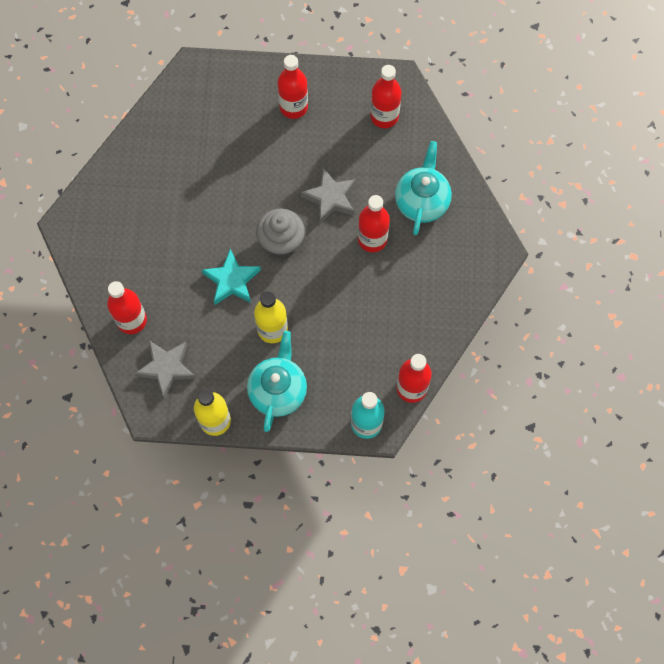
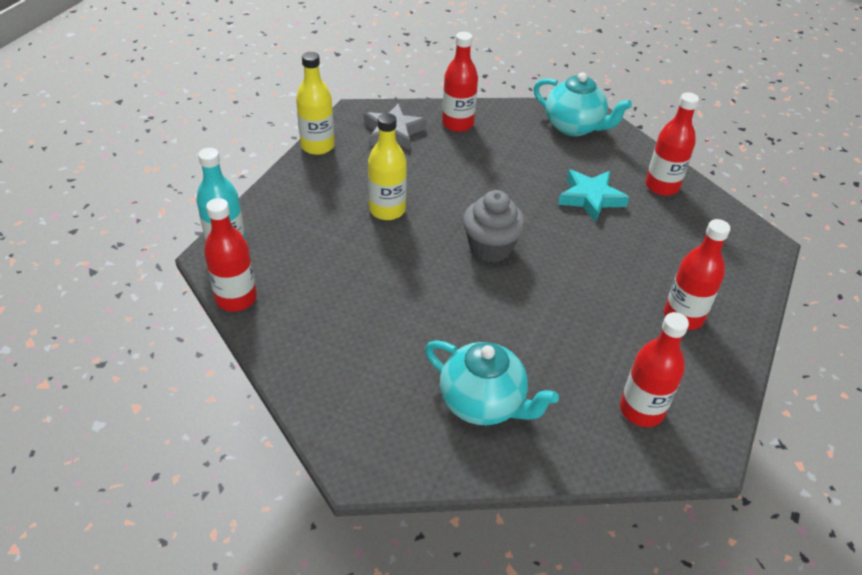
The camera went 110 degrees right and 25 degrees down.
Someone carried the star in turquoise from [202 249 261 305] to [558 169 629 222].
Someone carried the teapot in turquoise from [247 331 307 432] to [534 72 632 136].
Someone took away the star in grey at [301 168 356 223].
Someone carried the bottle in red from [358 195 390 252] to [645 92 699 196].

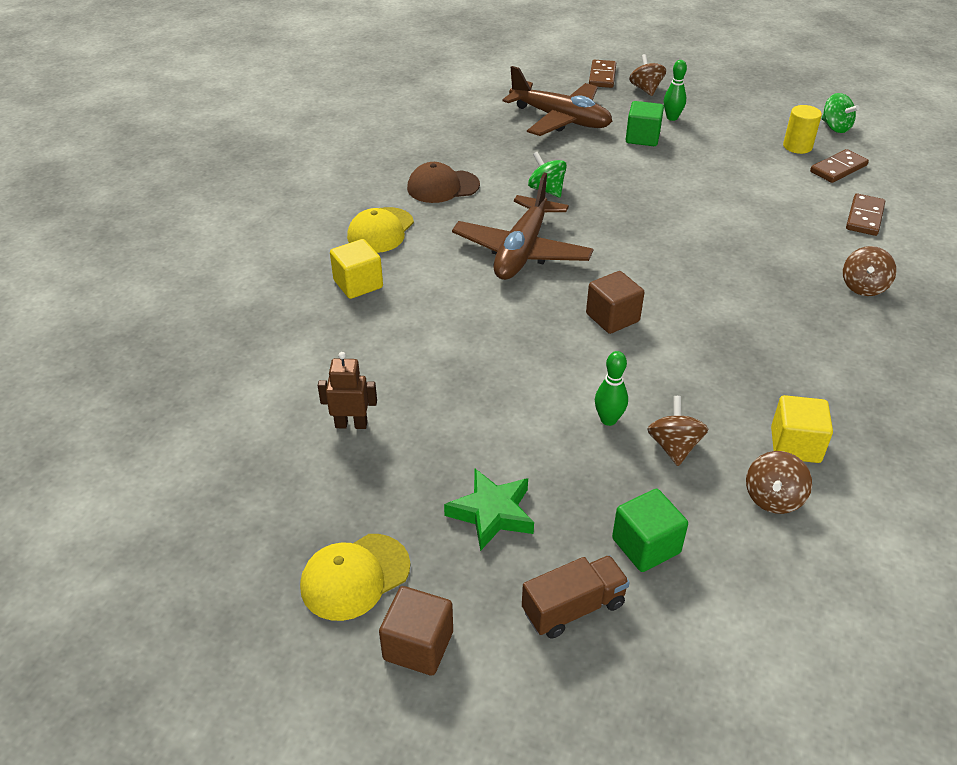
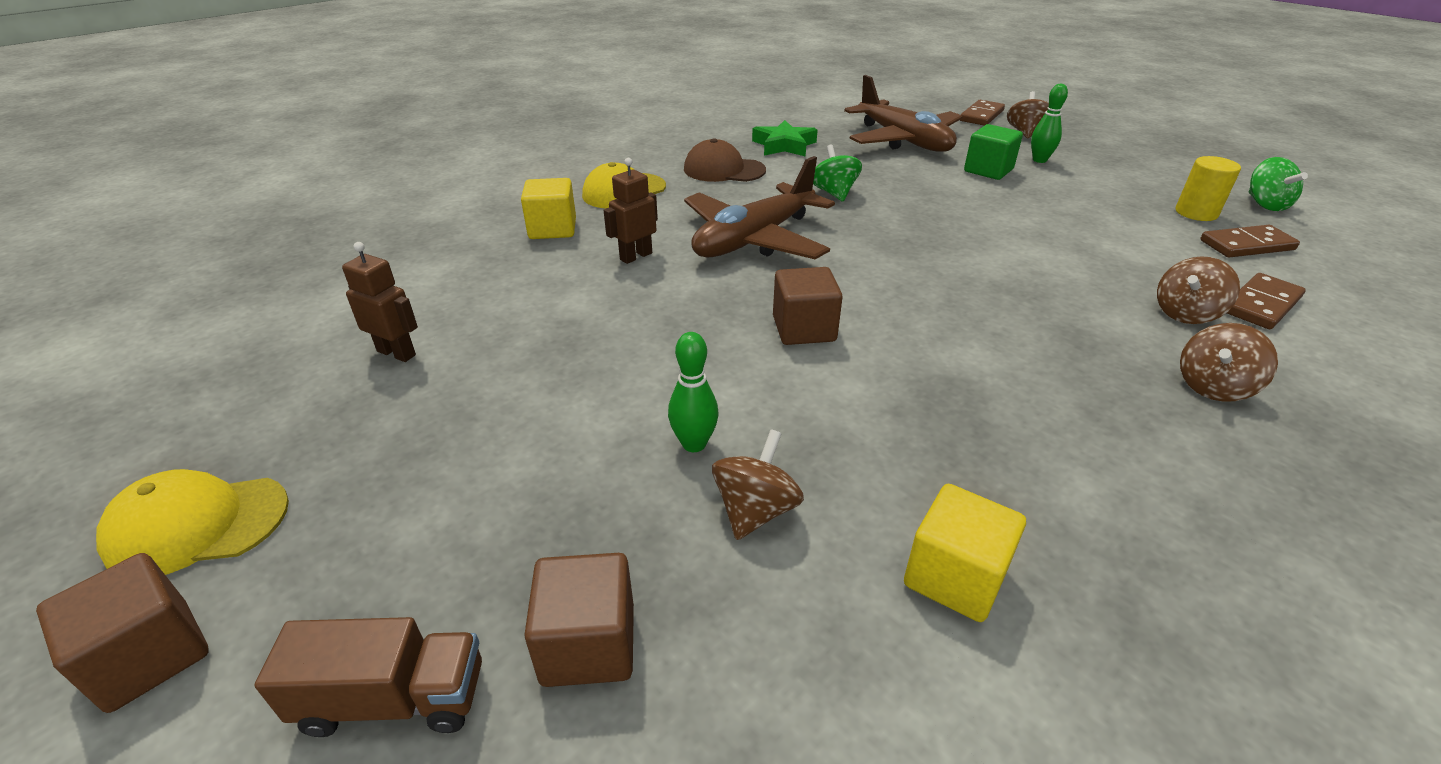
The camera went 25 degrees right and 5 degrees down.
Someone carried the star in green from [444 469 534 551] to [752 120 818 156].
Someone repainted the cube in green at [612 489 688 572], which became the cube in brown at [524 553 634 687].
Someone carried the spinning top in brown from [746 451 812 514] to [1157 256 1240 324].
Someone put down the robot in brown at [603 158 658 264].

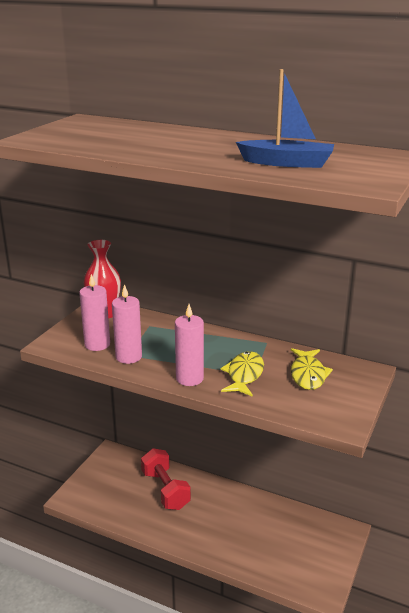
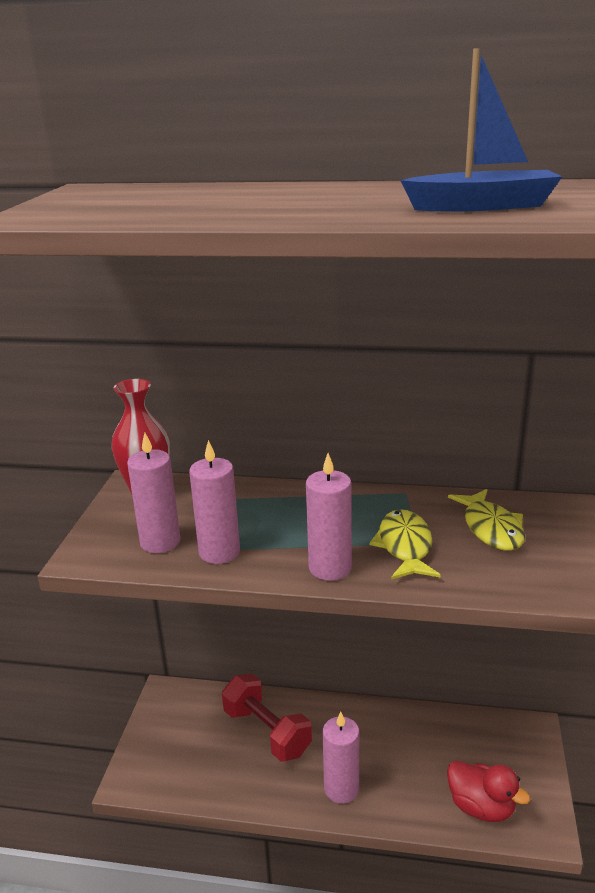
The camera went 15 degrees left and 0 degrees up.
Someone put down the candle in pink at [323 711 359 804].
Someone put down the duck in red at [447 760 530 822].

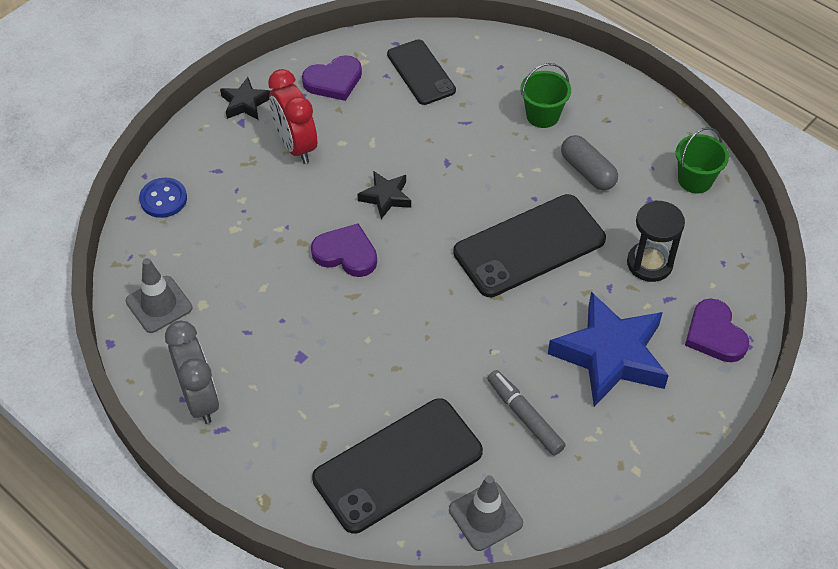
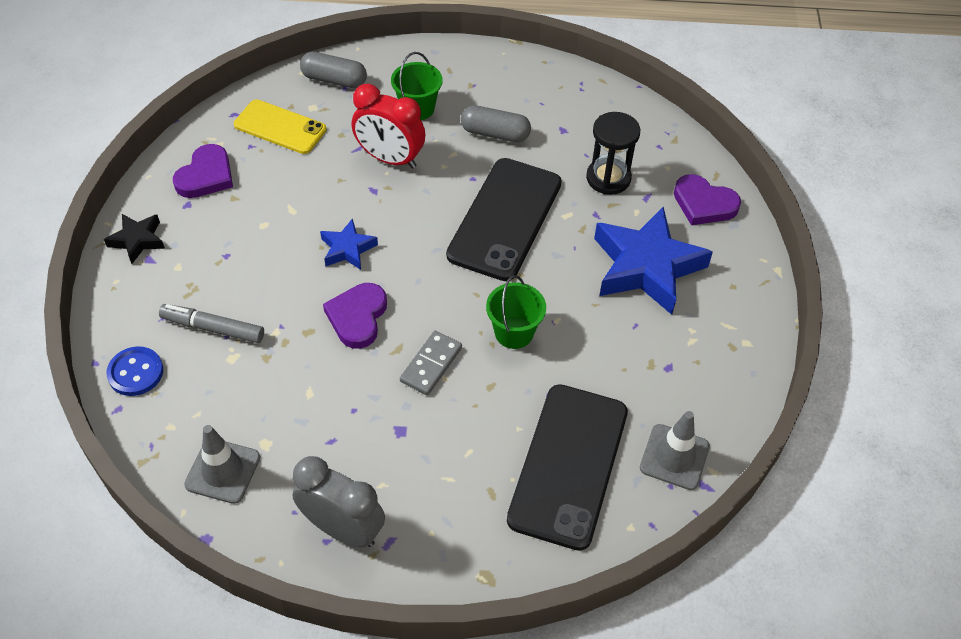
The camera went 40 degrees left and 0 degrees up.
Someone carried the clock in red from [268 69 317 164] to [352 84 425 168].
Someone rotated the heart in purple at [311 223 377 277] by 60 degrees counterclockwise.
Someone repainted the star in black at [358 171 411 219], which became the star in blue at [320 218 378 270].
Someone repainted the phone in black at [387 39 456 105], which became the phone in yellow at [234 99 326 154].
Someone carried the marker in grey from [487 370 566 456] to [159 304 264 343].
Someone carried the bucket in green from [676 127 729 193] to [486 275 546 349].
Someone put down the capsule in grey at [300 52 367 88].
Someone put down the domino in grey at [400 331 462 395].

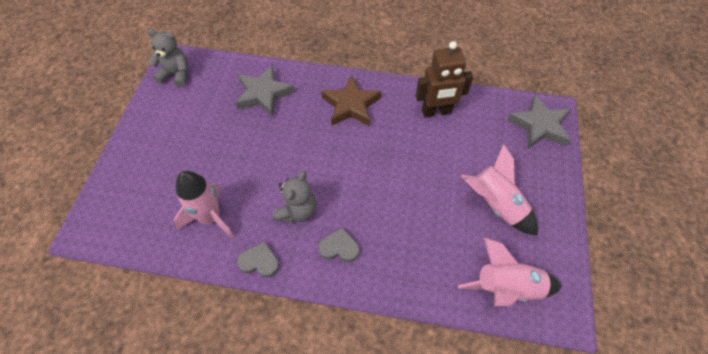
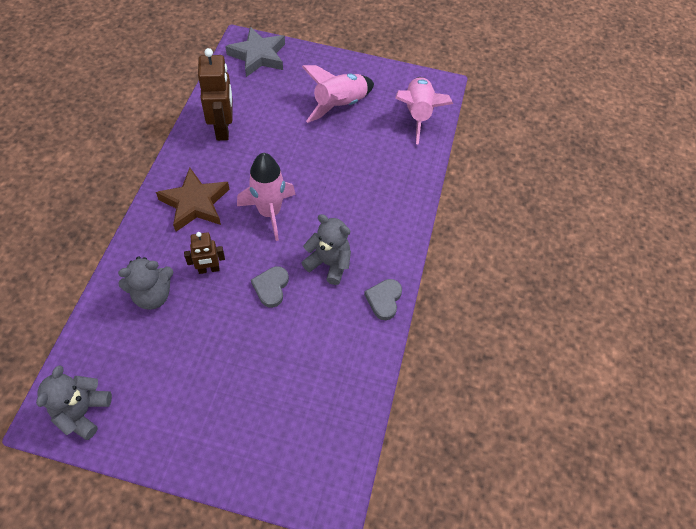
The camera went 90 degrees left and 0 degrees up.
Someone carried the rocket in pink from [174 171 234 239] to [237 153 296 241].
Someone swapped the star in grey at [235 65 295 117] for the teddy bear in grey at [118 256 174 310].
Someone carried the heart in grey from [318 227 359 262] to [251 266 289 308].
Someone put down the robot in brown at [184 232 225 274].

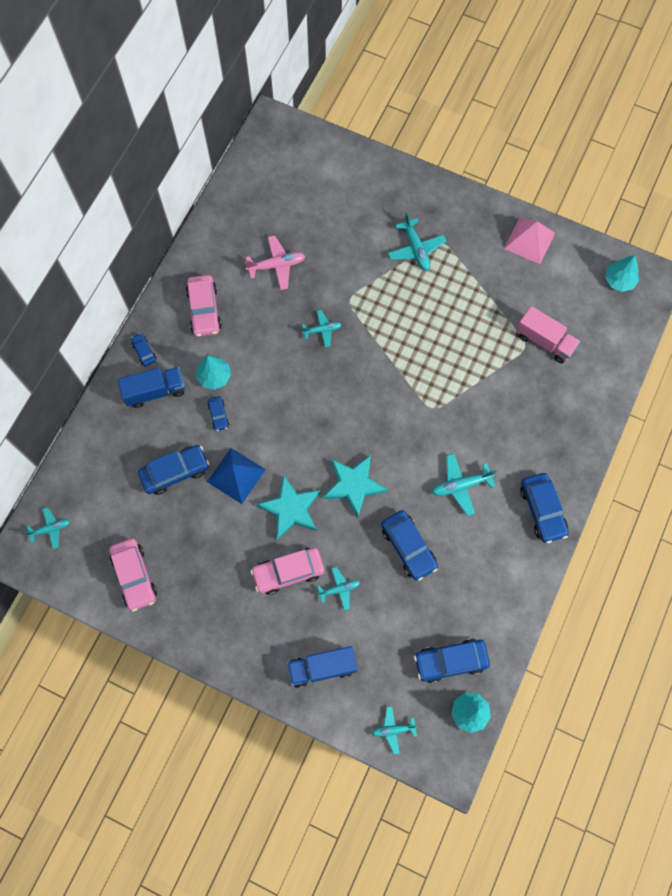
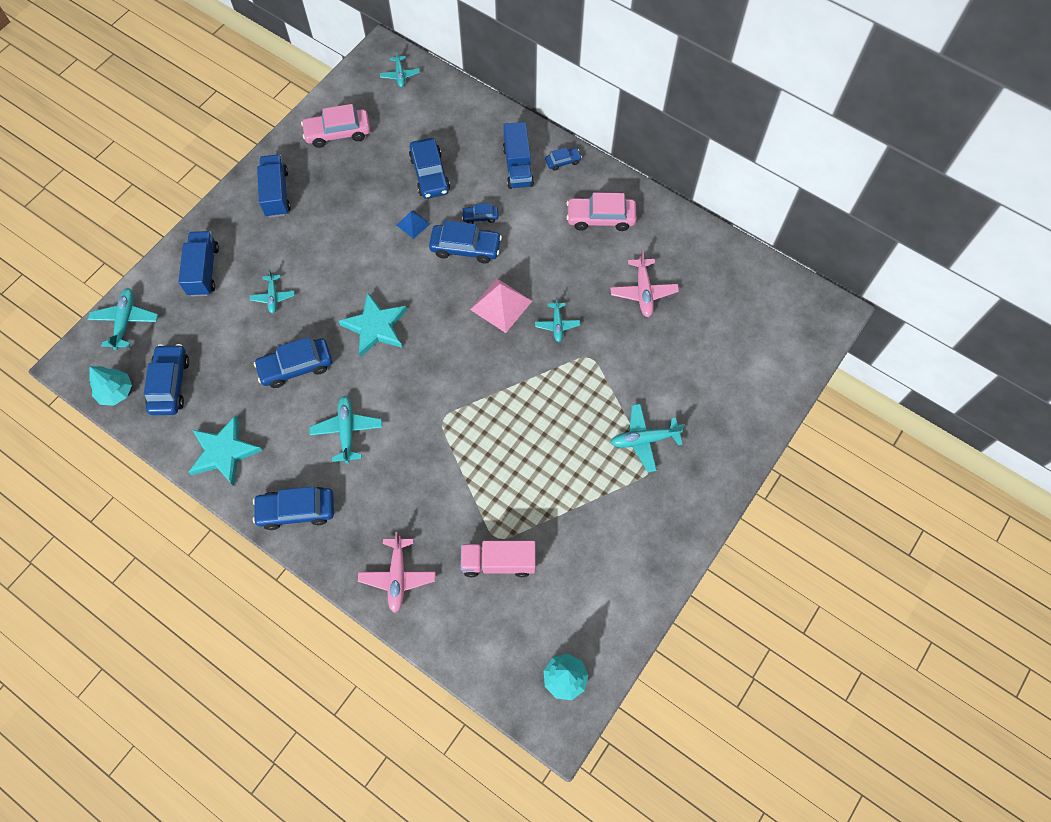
The camera went 100 degrees right and 5 degrees down.
Someone took away the tree in turquoise at [196 356 231 390].
Someone scaled the pyramid in blue at [207 448 266 504] by 0.56.
Someone took away the car in pink at [251 548 325 595].
Someone carried the star in turquoise from [257 475 321 540] to [189 415 262 486].
Someone scaled the plane in turquoise at [372 706 418 755] by 1.52.
Someone carried the pyramid in pink from [504 218 555 264] to [470 279 532 333].
Someone rotated the truck in pink at [516 306 580 363] by 45 degrees clockwise.
Someone put down the truck in blue at [257 154 291 218].
Someone put down the plane in pink at [358 532 435 613].
Someone put down the car in blue at [429 220 502 264].

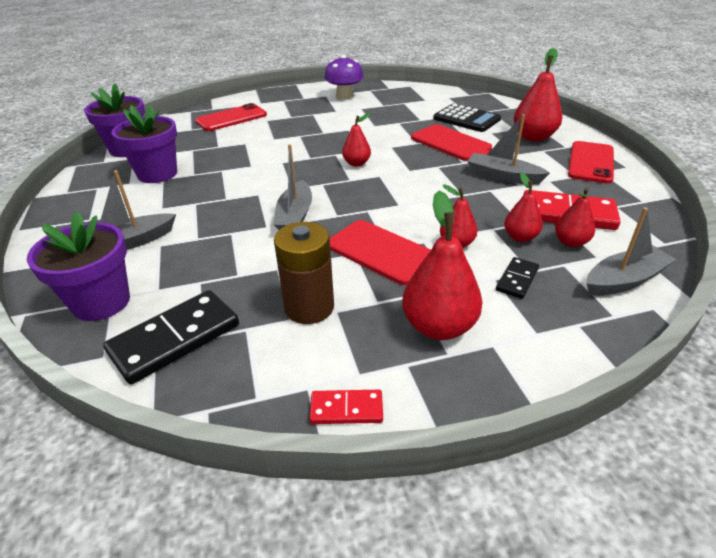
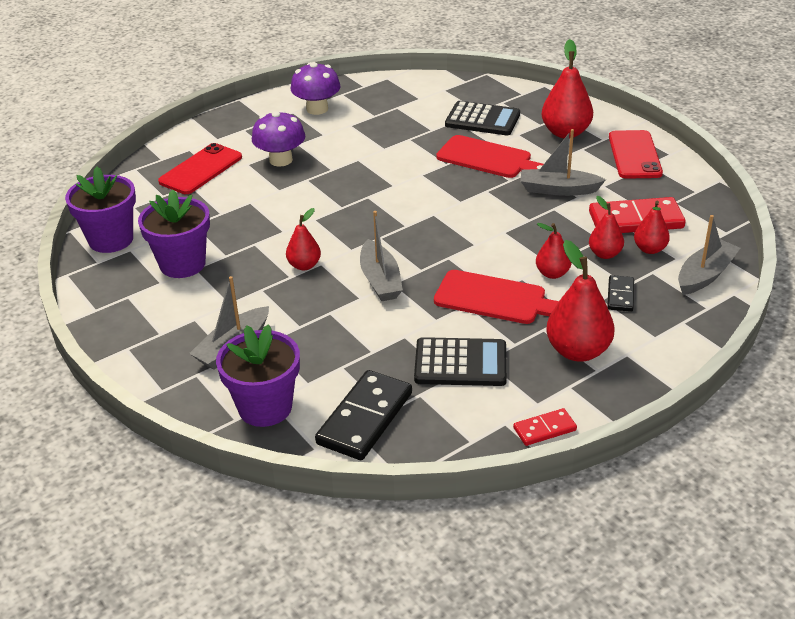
The camera went 20 degrees left and 0 degrees up.
Someone swapped the battery in brown at [274 222 334 324] for the calculator in black at [414 337 507 386].
Someone carried the pear in red from [342 113 371 167] to [286 208 321 270].
Someone put down the mushroom in purple at [252 110 305 167].

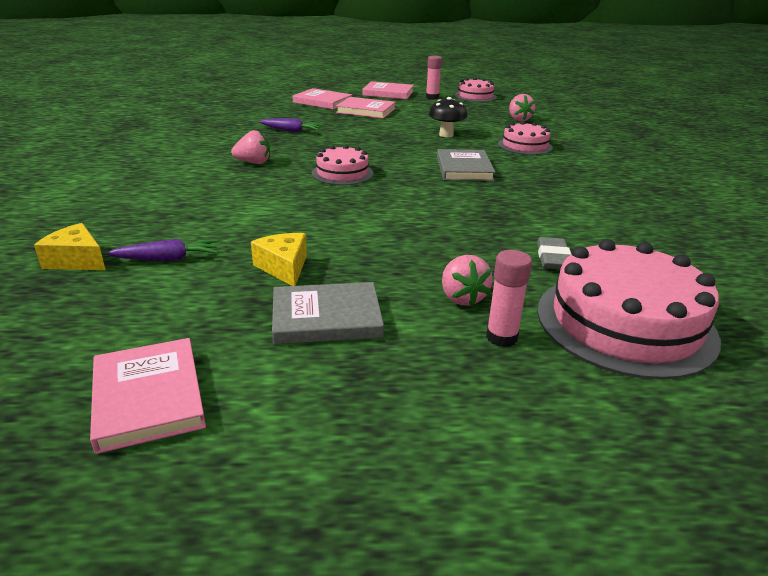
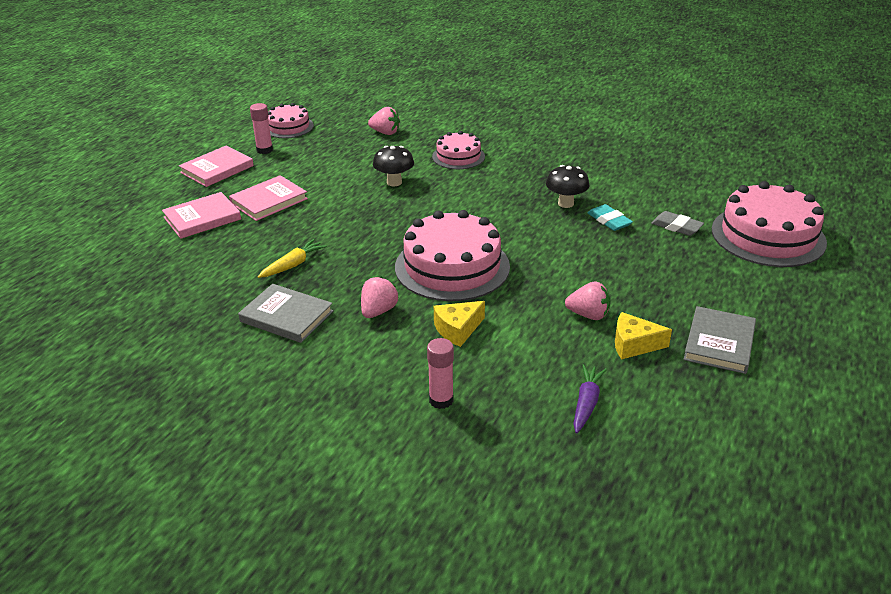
The camera went 60 degrees left and 5 degrees up.
Someone carried the cheese in yellow from [34 223 105 270] to [434 301 485 347].
Someone took away the book in pink at [90 338 206 454].
Someone repainted the carrot in purple at [259 118 323 132], which became the carrot in yellow at [258 239 327 278].
Someone scaled the cake in pink at [312 145 374 185] by 1.79.
Someone carried the book in grey from [437 149 496 181] to [238 284 333 343].
Someone carried the strawberry in pink from [442 255 493 306] to [565 281 610 320].
Someone carried the glue stick in pink from [486 250 532 347] to [427 338 454 409].
Someone put down the mushroom in black at [546 165 590 208].
Someone put down the eraser in turquoise at [588 204 633 231].

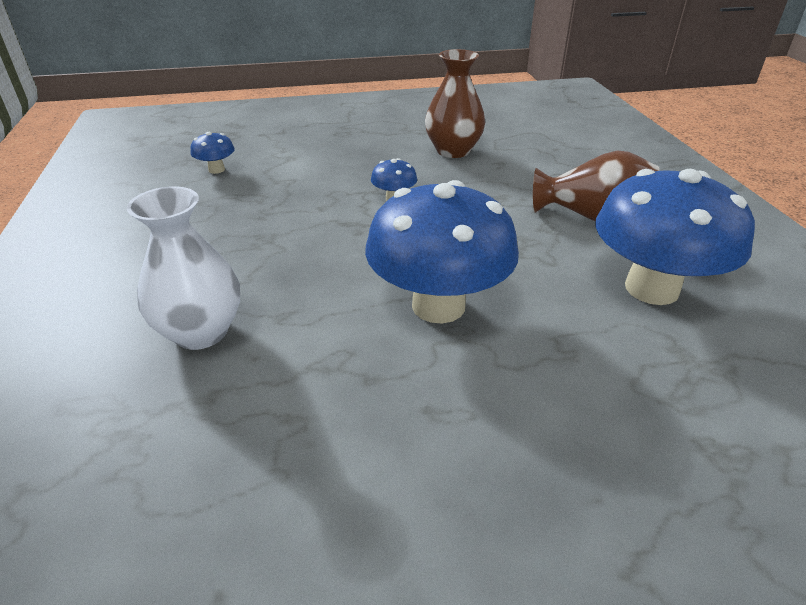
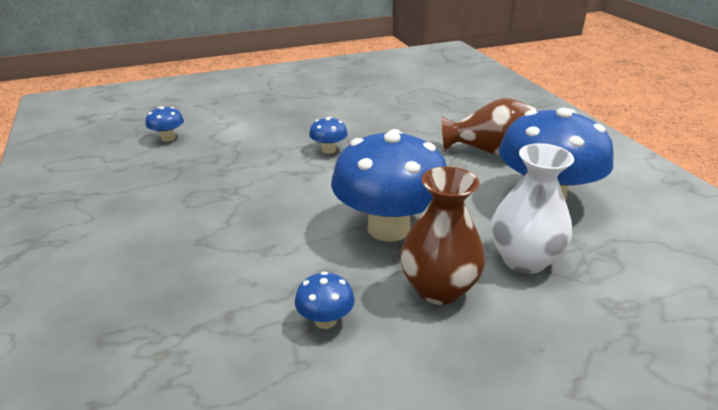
The camera went 10 degrees left and 5 degrees down.
Someone carried the vase in white from [127 187 240 350] to [491 143 574 274].
Someone carried the vase in brown from [425 49 485 158] to [400 166 485 305].
Someone put down the mushroom in blue at [295 272 355 329].

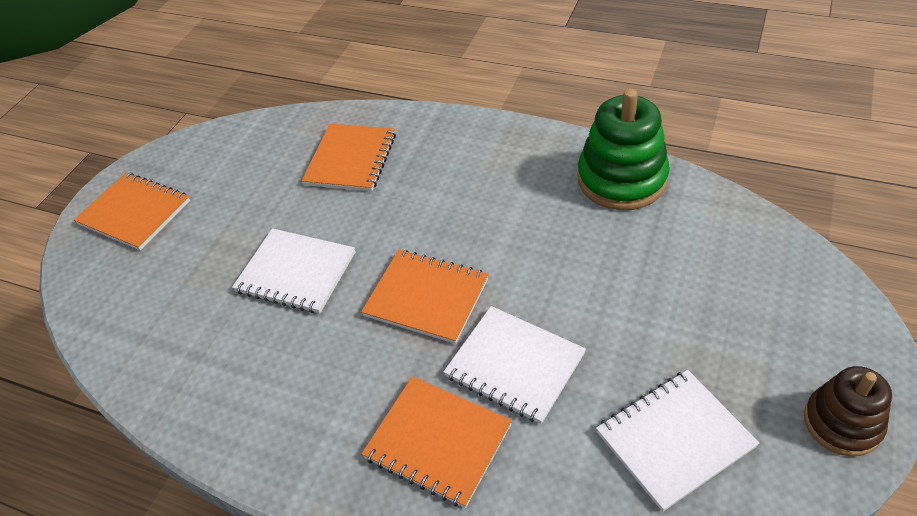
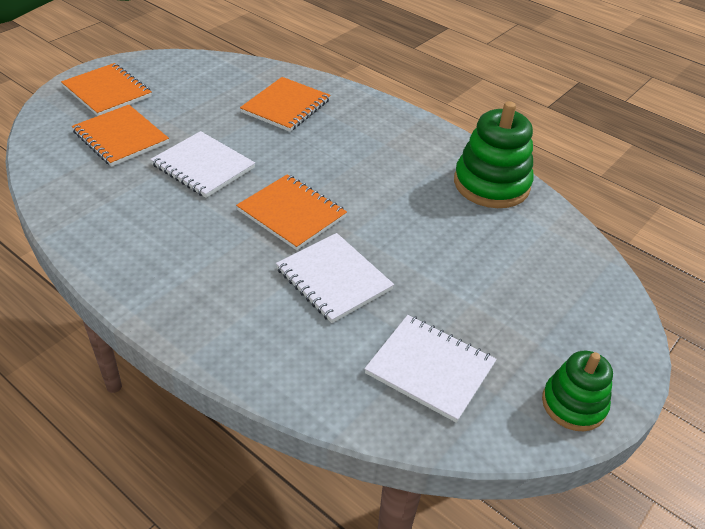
The camera went 10 degrees right and 5 degrees down.
Someone carried the notebook in orange from [361 376 512 508] to [72 105 169 166].
Someone rotated the notebook in white at [596 370 759 512] by 45 degrees clockwise.
Someone repainted the stacking toy in brown at [804 366 892 456], which became the stacking toy in green at [542 351 613 431].

